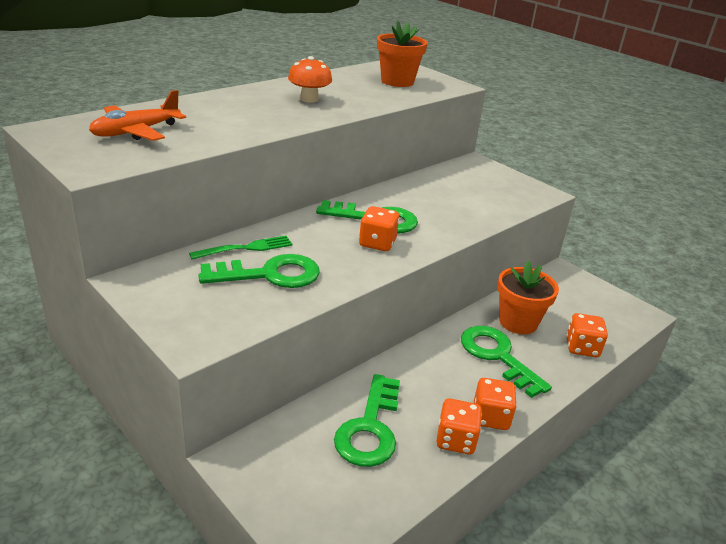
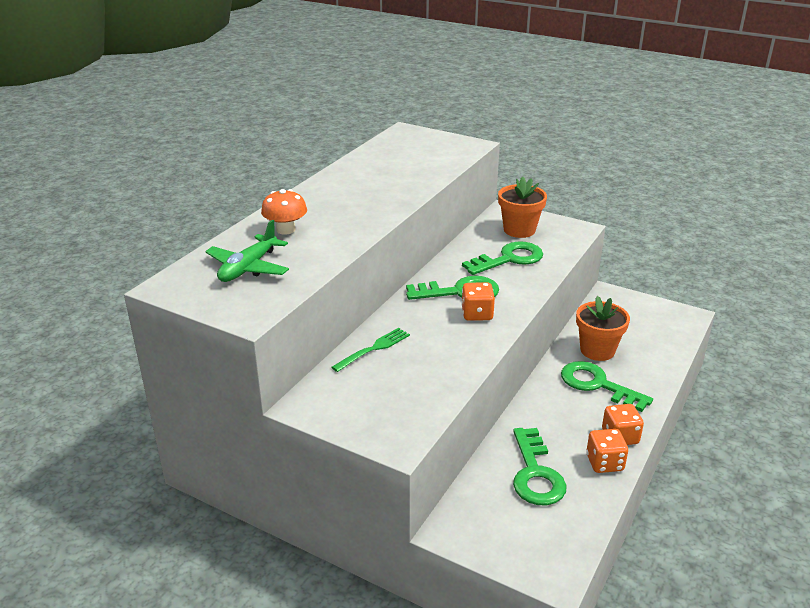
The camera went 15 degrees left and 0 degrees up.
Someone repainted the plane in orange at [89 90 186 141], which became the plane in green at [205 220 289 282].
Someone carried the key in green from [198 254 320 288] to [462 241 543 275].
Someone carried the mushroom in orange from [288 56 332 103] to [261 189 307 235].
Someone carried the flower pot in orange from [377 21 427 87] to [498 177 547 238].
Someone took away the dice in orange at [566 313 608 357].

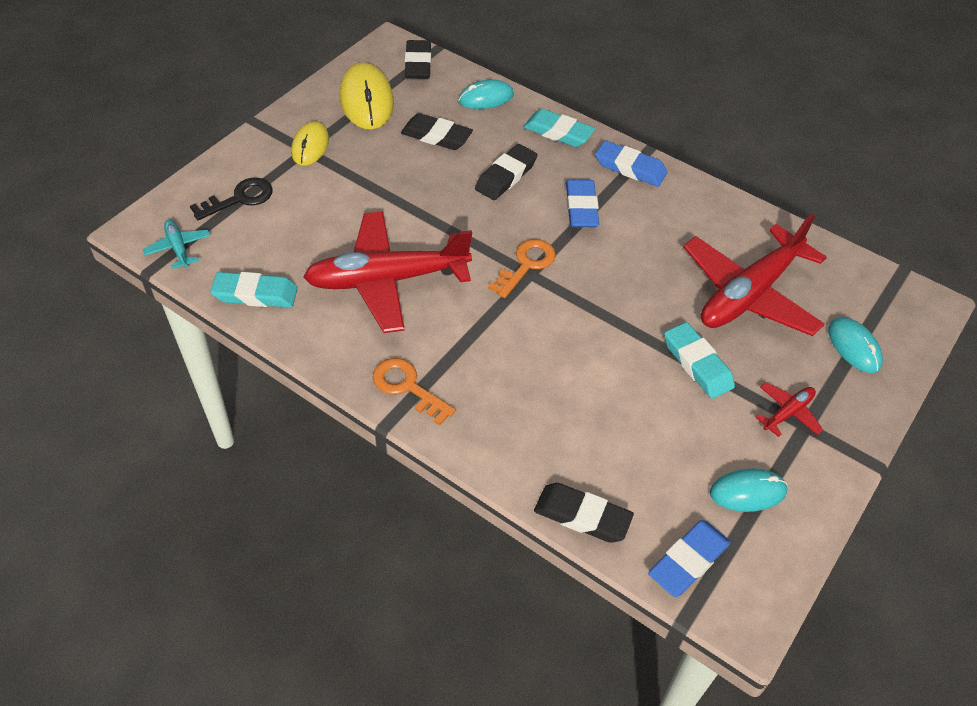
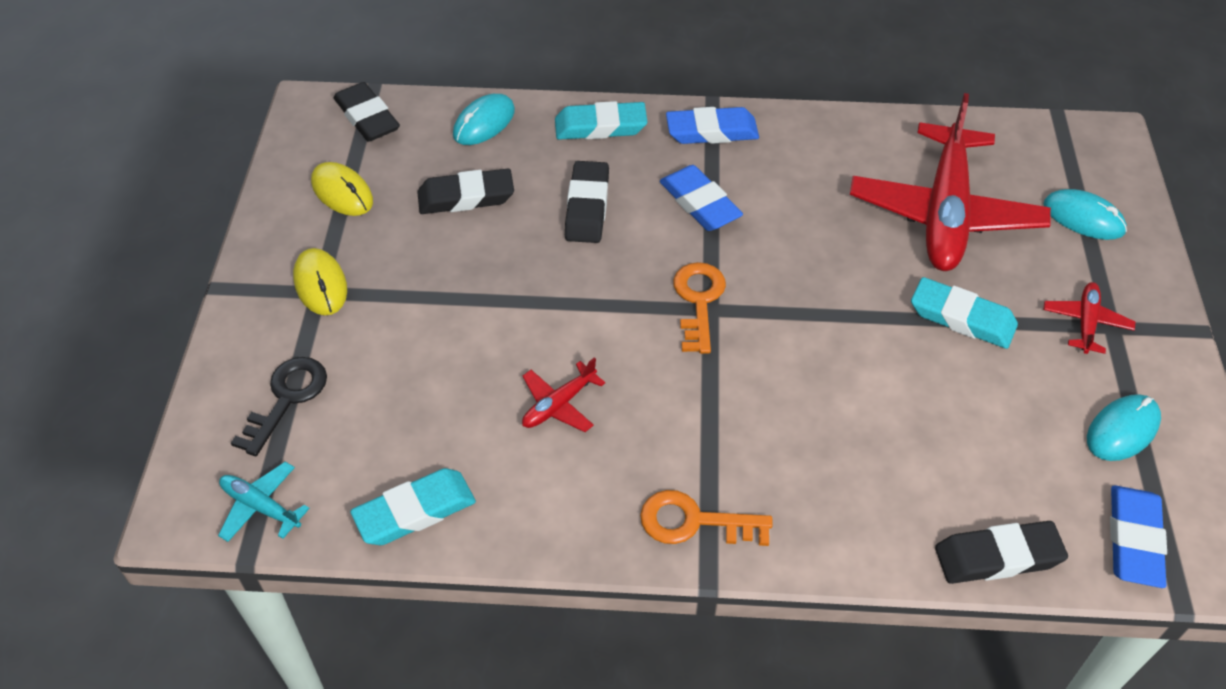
The camera went 30 degrees left and 0 degrees up.
Someone scaled the plane in red at [303 211 472 333] by 0.42.
Someone scaled the mouse in yellow at [339 63 394 129] by 0.62.

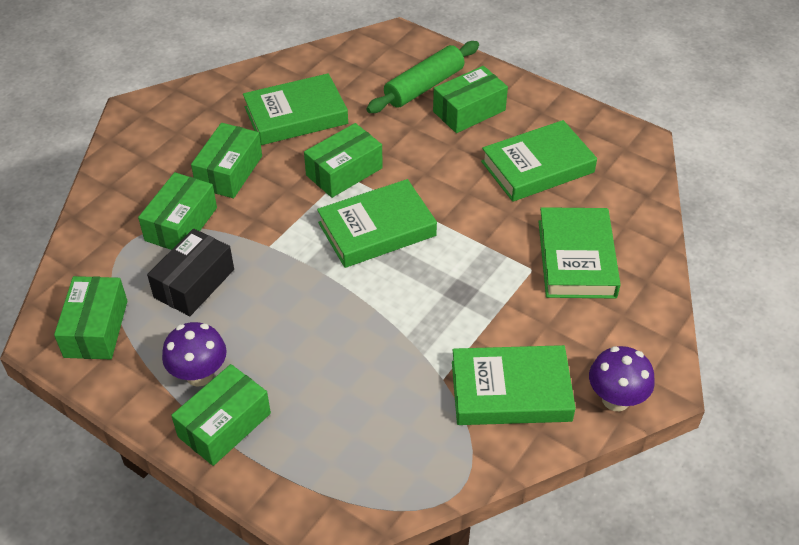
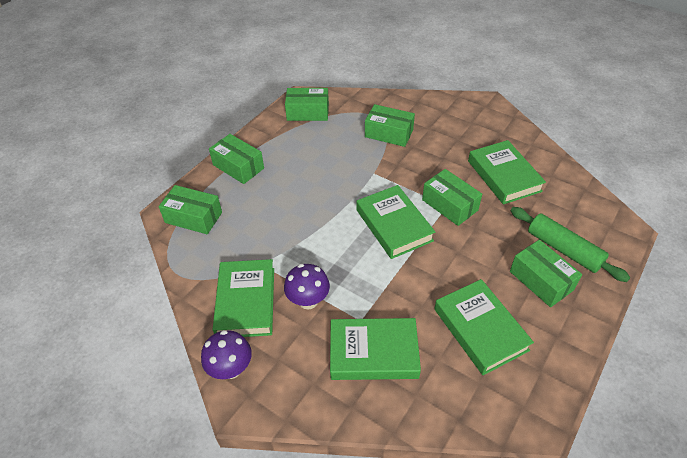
The camera went 90 degrees right and 0 degrees up.
Someone took away the box in black at [147 229 234 316].
Someone carried the mushroom in purple from [162 322 227 387] to [284 264 330 309].
Someone carried the box in green from [191 123 262 198] to [159 185 222 234].

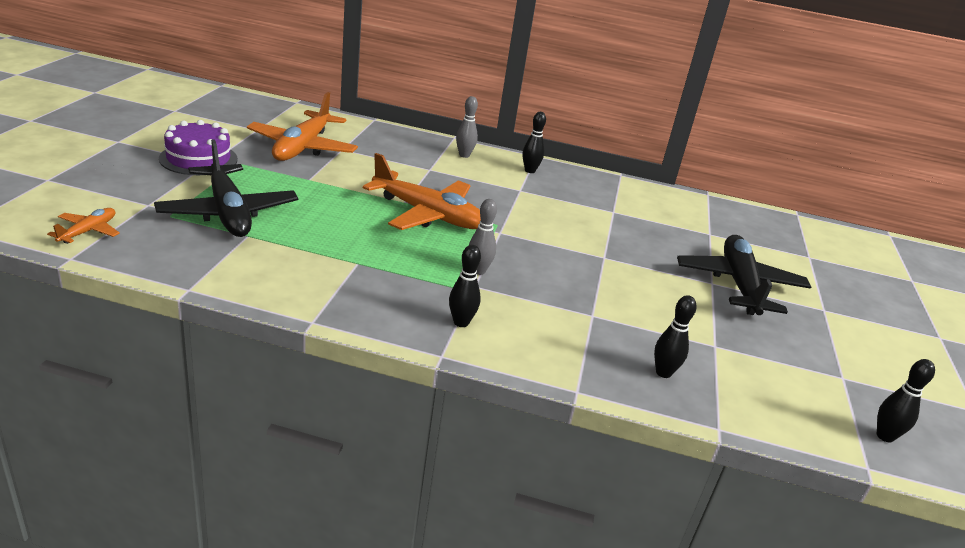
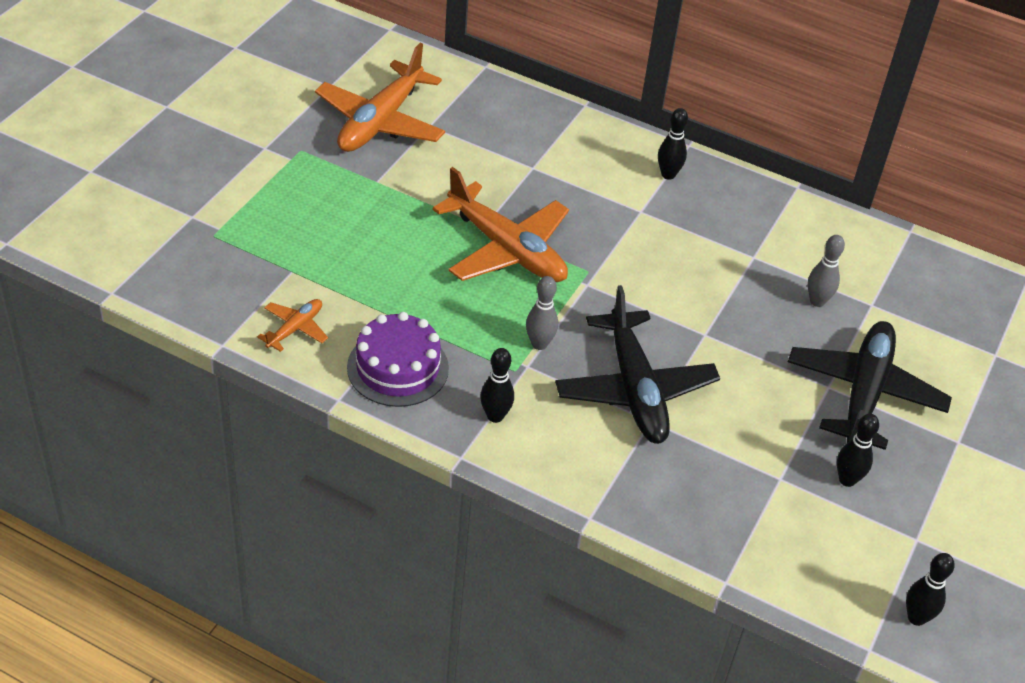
The camera went 15 degrees right and 15 degrees up.
Someone carried the plane in orange from [47 208 120 244] to [257 299 328 352].
Someone carried the plane in black from [154 139 298 237] to [555 285 720 444].
Someone carried the cake in purple from [159 120 238 175] to [347 312 449 407].
Someone carried the bowling pin in grey from [456 96 478 158] to [808 235 845 307].
Someone carried the bowling pin in black from [654 295 697 378] to [837 414 879 487].

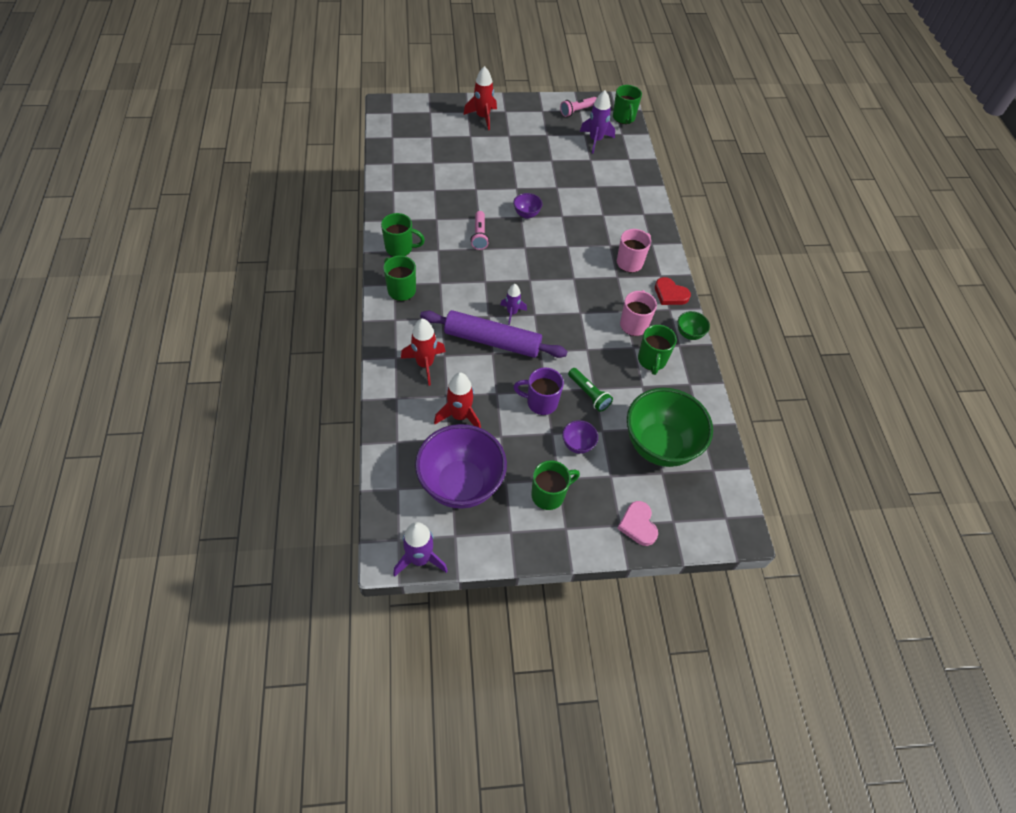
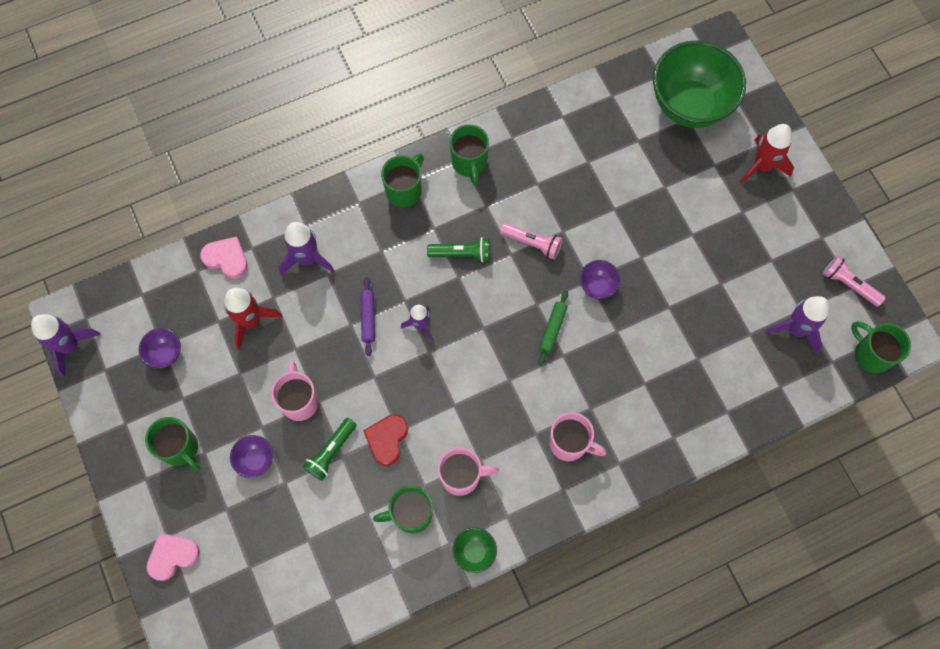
The camera went 75 degrees right and 15 degrees up.
Someone repainted the rocket in red at [401 319 446 386], which became the rocket in purple at [279 222 335 275].
Someone scaled the bowl in purple at [415 424 507 509] by 0.42.
Someone scaled the rolling pin in purple at [420 310 568 358] by 0.44.
Someone rotated the flashlight in pink at [471 211 489 250] by 135 degrees counterclockwise.
Someone repainted the mug in purple at [514 368 564 415], which became the mug in pink at [271 361 318 421].
Someone rotated the mug in green at [613 85 642 124] by 75 degrees clockwise.
Someone carried the bowl in green from [627 388 713 467] to [653 40 746 128].
Someone carried the heart in red from [655 277 691 305] to [363 414 408 466].
Someone put down the heart in pink at [200 236 248 279].
Someone put down the flashlight in green at [427 237 490 262].
Someone put down the rolling pin in green at [538 290 568 366].

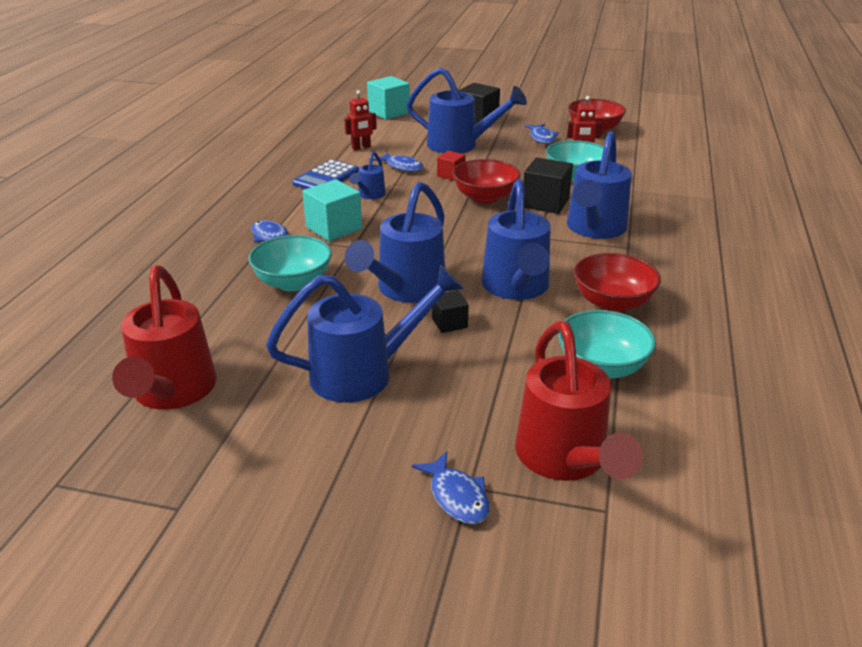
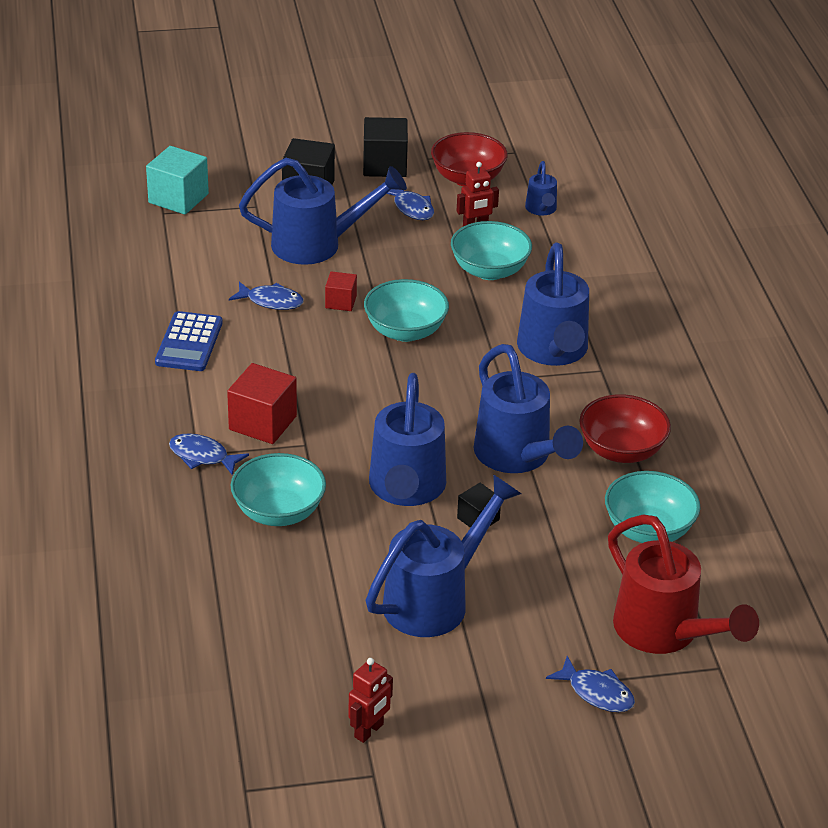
The camera went 25 degrees left and 5 degrees up.
Someone took away the watering can in red at [112 265 217 410].
Someone repainted the cube in turquoise at [302 179 362 241], which became the cube in red at [227 363 297 444].
Someone carried the robot in red from [344 90 377 150] to [348 658 393 743].
Someone carried the watering can in blue from [349 152 386 199] to [525 161 557 216].
Someone repainted the bowl in red at [452 159 521 204], which became the bowl in turquoise at [364 279 449 342].
Someone carried the cube in black from [523 157 573 214] to [363 117 408 177].

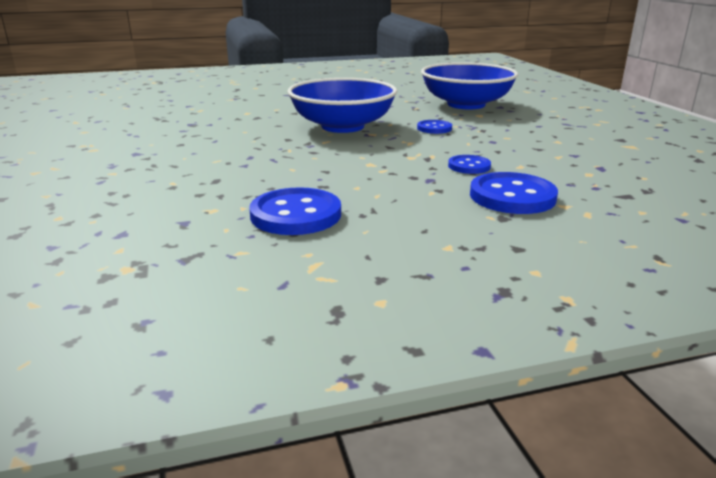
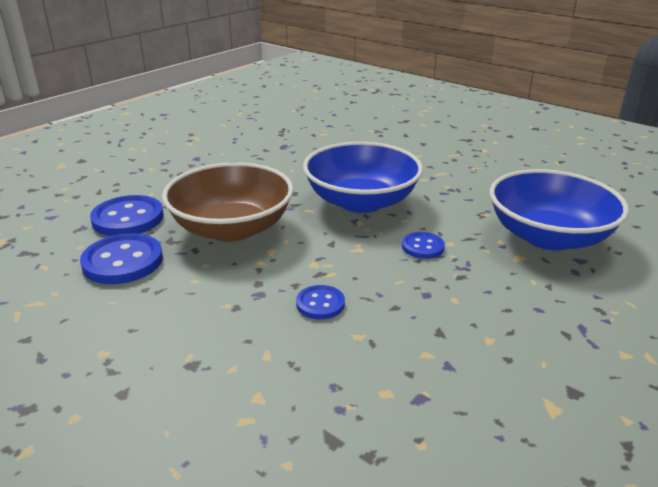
The camera went 55 degrees right and 5 degrees up.
Someone carried the button in blue from [470 172 558 214] to [90 195 164 236].
Someone put down the bowl in brown at [162 162 293 242].

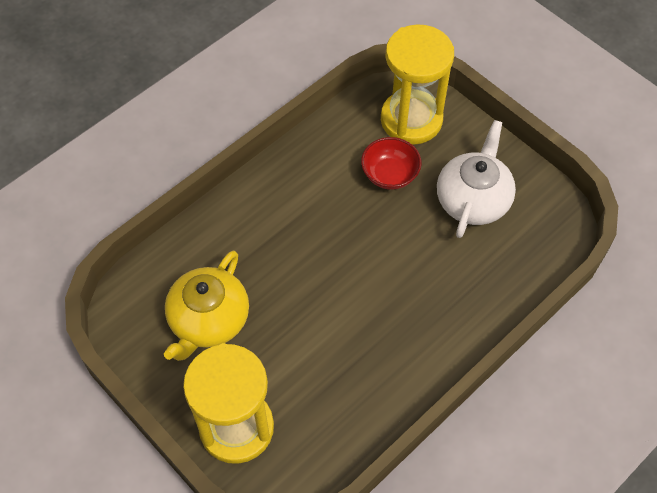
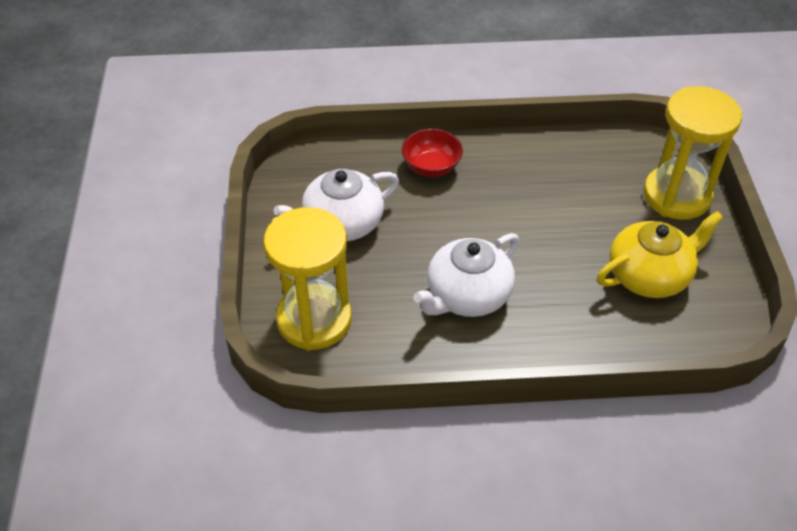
The camera went 140 degrees left and 10 degrees down.
Someone carried the bowl in red from [361 137 422 190] to [402 129 463 177].
Someone put down the teapot in white at [413 233 519 317].

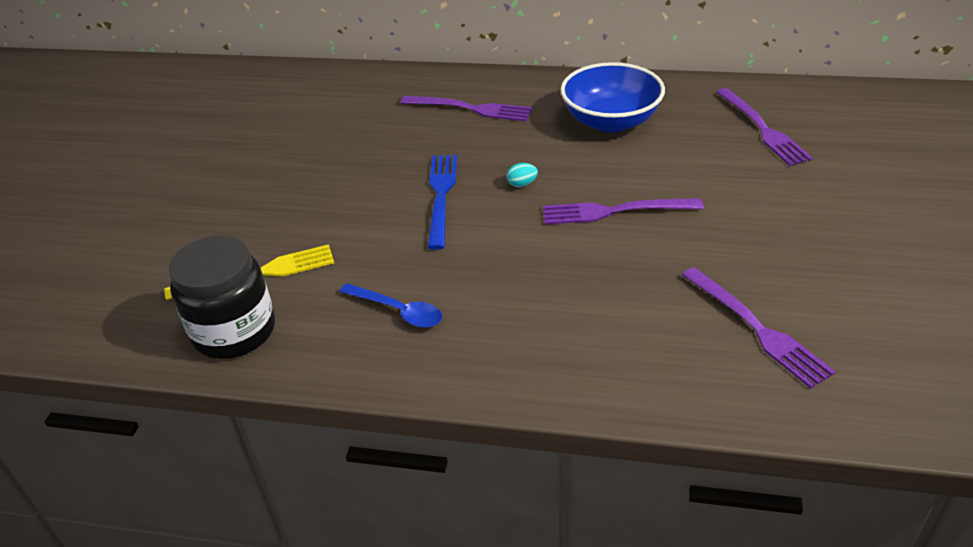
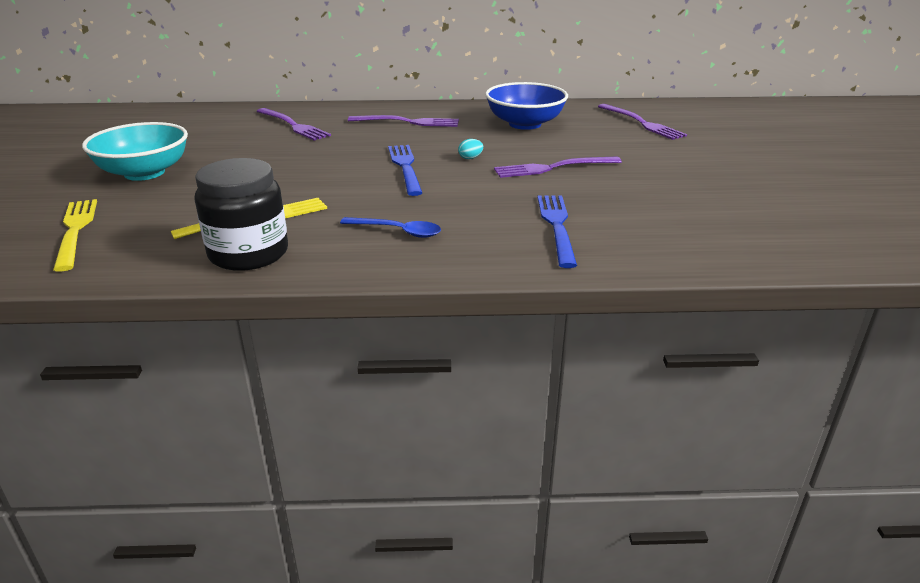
The camera went 15 degrees left and 10 degrees down.
Someone carried the fork in purple from [682 267 835 389] to [257 108 331 141].
Someone put down the fork in yellow at [53 199 97 272].
Someone put down the bowl in turquoise at [82 122 188 181].
Someone put down the fork in blue at [538 196 577 268].

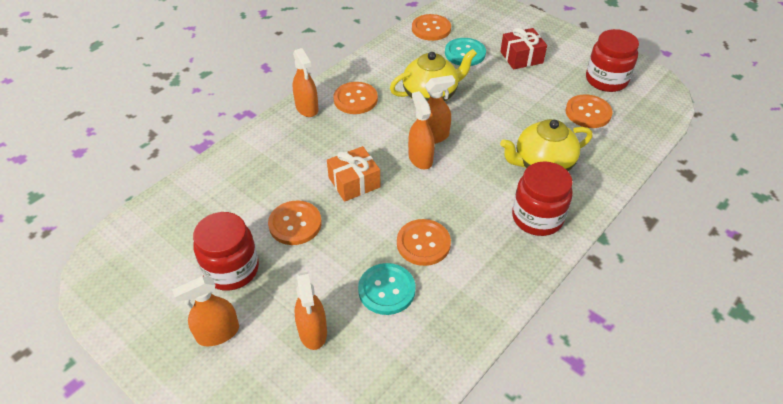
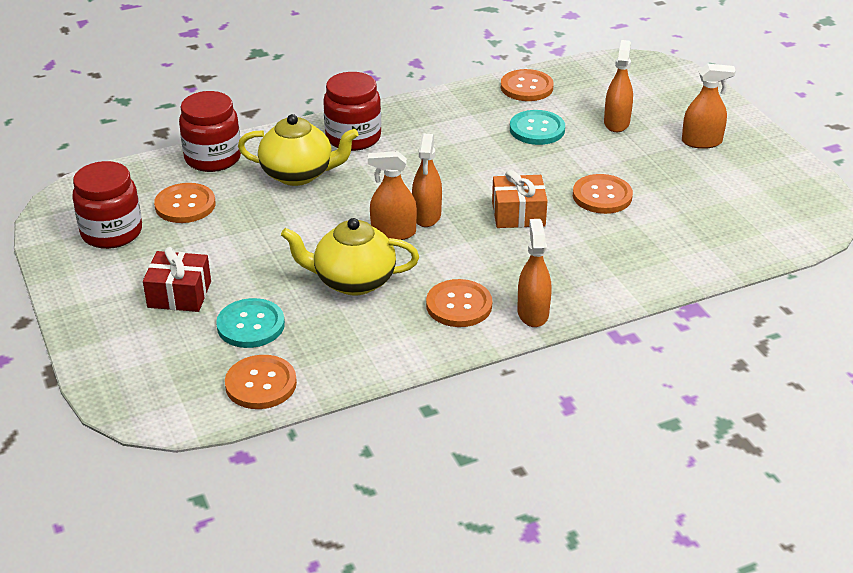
The camera went 155 degrees left and 10 degrees down.
Someone carried the jar in red from [193 212 259 291] to [179 91 241 172].
Someone carried the button in orange from [397 219 451 266] to [501 69 554 101].

